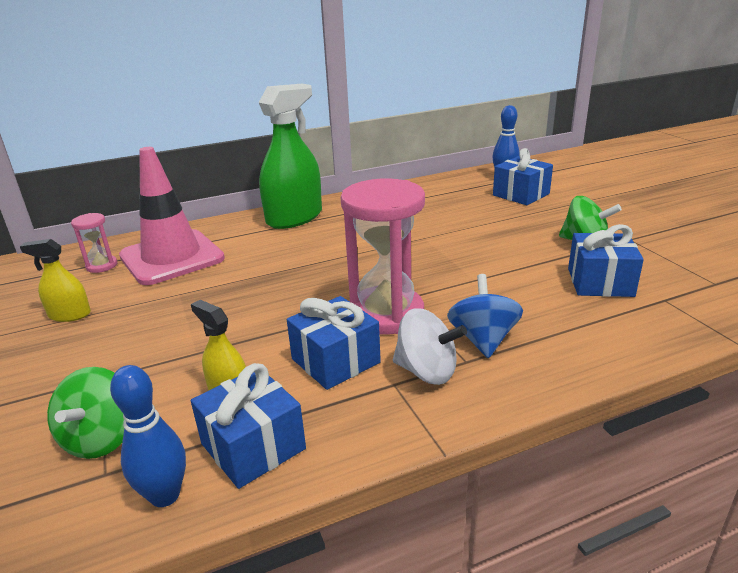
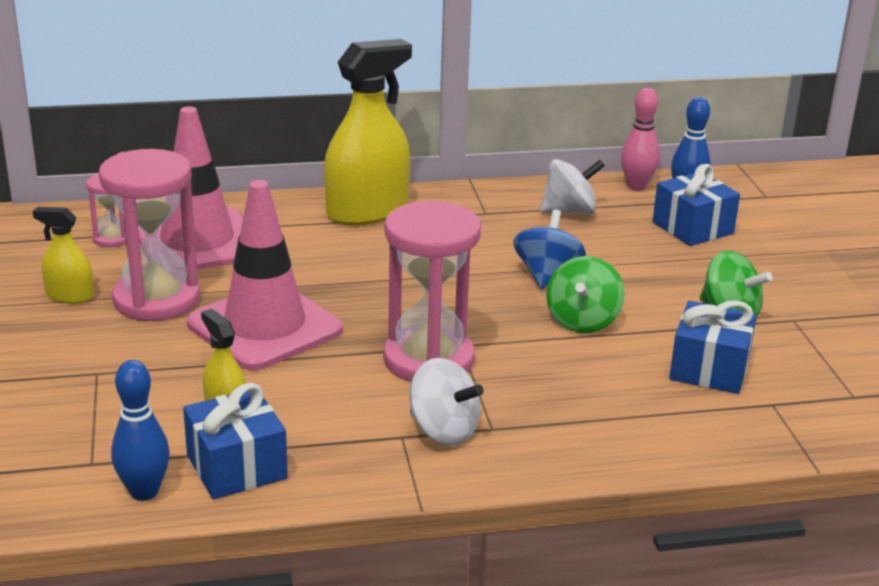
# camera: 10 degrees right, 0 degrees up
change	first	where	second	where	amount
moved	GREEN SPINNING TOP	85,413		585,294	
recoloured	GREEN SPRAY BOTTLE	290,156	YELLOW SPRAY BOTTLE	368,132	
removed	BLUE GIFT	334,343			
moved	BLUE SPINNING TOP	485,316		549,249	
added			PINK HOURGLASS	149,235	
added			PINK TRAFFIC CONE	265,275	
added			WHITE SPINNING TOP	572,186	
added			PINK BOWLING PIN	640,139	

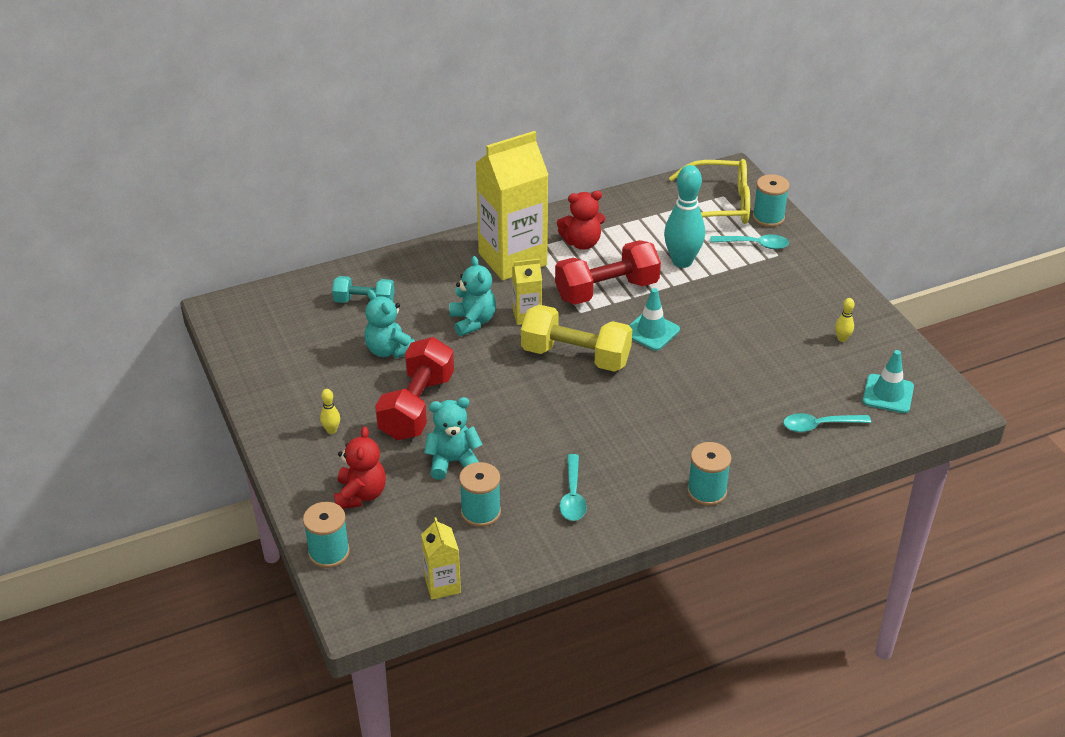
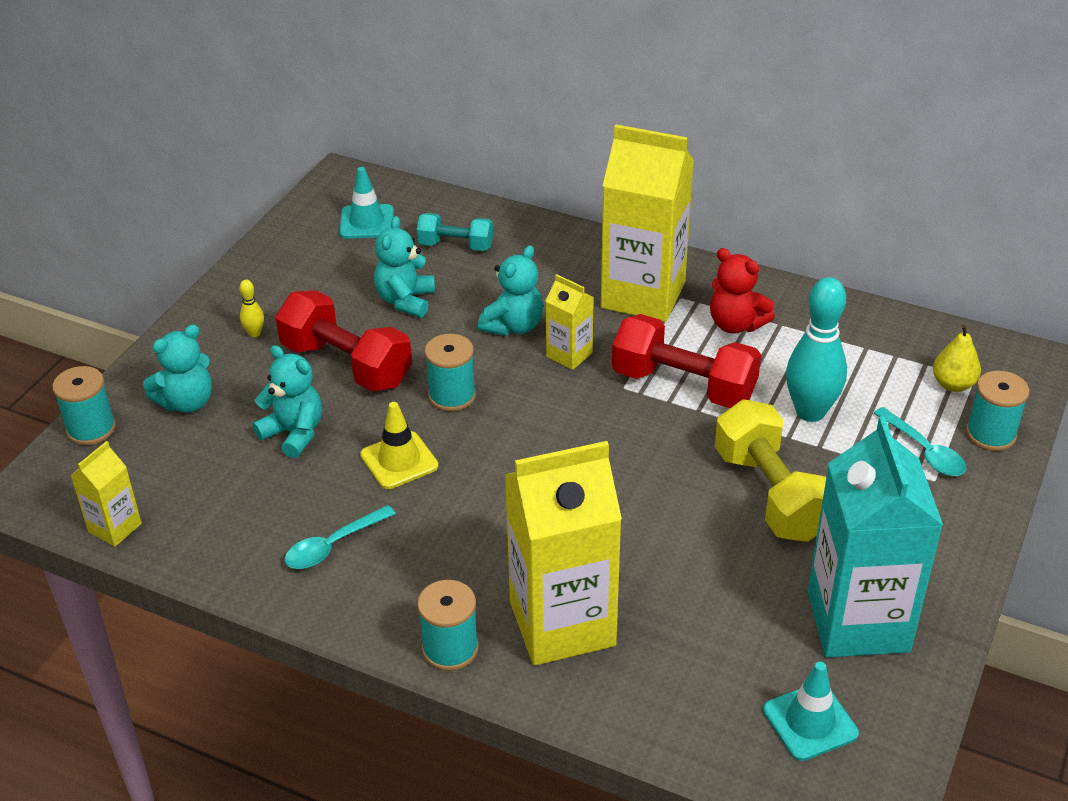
# camera: 50 degrees right, 0 degrees up
change	first	where	second	where	amount
turned	TURQUOISE DUMBBELL	363,289		455,232	45 degrees counterclockwise
recoloured	RED TEDDY BEAR	360,467	TURQUOISE TEDDY BEAR	177,369	
turned	RED DUMBBELL	414,388		343,341	60 degrees clockwise
moved	TURQUOISE SPOOL	480,494		450,372	
moved	YELLOW DUMBBELL	576,338		770,470	
moved	TURQUOISE TRAFFIC CONE	654,319		367,203	
replaced	YELLOW GLASSES	709,191	YELLOW PEAR	957,358	
removed	TURQUOISE SPOON	827,422			
replaced	YELLOW BOWLING PIN	845,320	TURQUOISE CARTON	875,537	
added			YELLOW TRAFFIC CONE	399,445	
added			YELLOW CARTON	563,553	

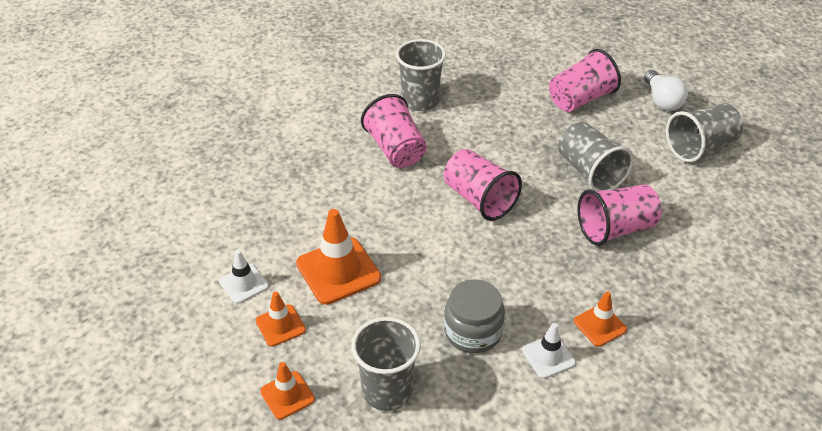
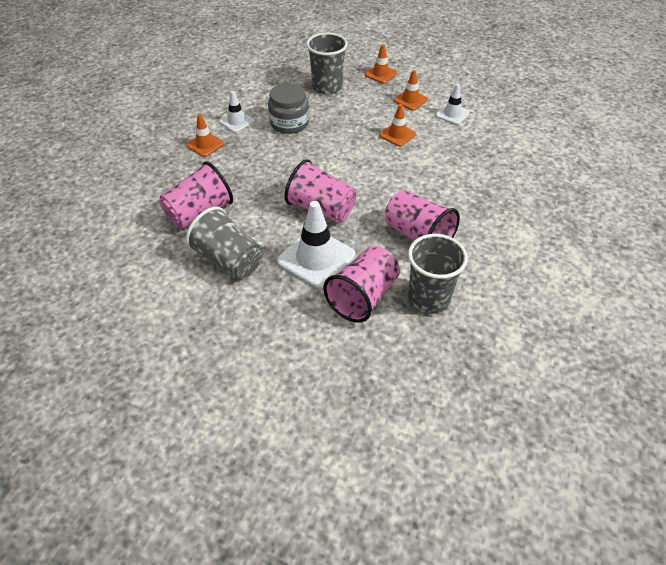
# camera: 160 degrees right, 5 degrees up
change	first	where	second	where	amount
resized	ORANGE TRAFFIC CONE	338,257		397,125	x0.57
moved	PINK CUP	585,80		361,284	
removed	WHITE LIGHT BULB	666,90			
removed	GREY CUP	704,132			
added			WHITE TRAFFIC CONE	316,245	

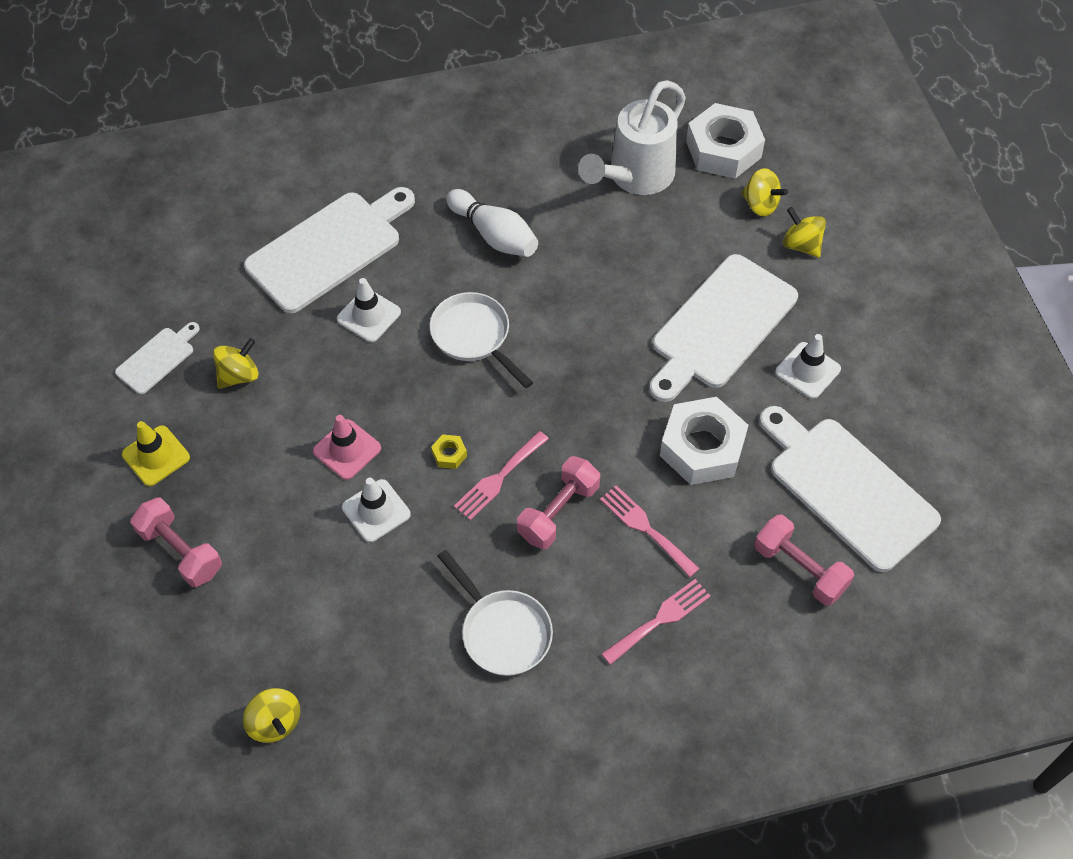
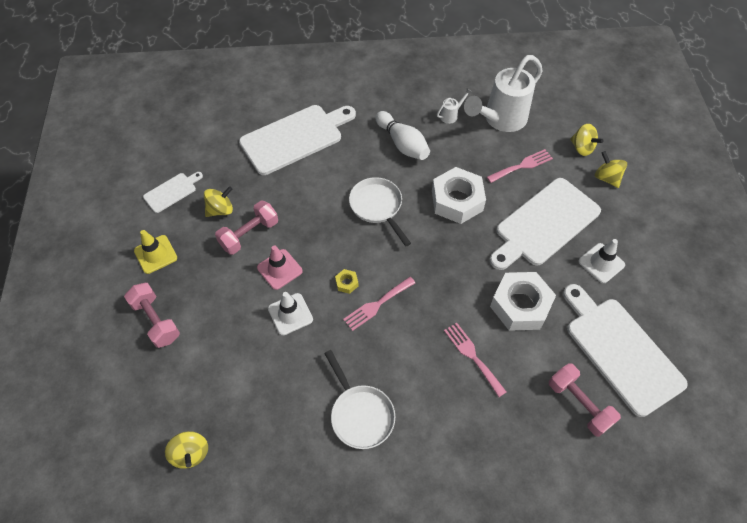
# camera: 10 degrees right, 0 degrees up
change	first	where	second	where	amount
removed	WHITE TRAFFIC CONE	369,310			
moved	PINK DUMBBELL	558,502		246,228	
moved	PINK FORK	656,622		520,166	
moved	WHITE NUT	725,141		459,195	
added			WHITE WATERING CAN	454,106	

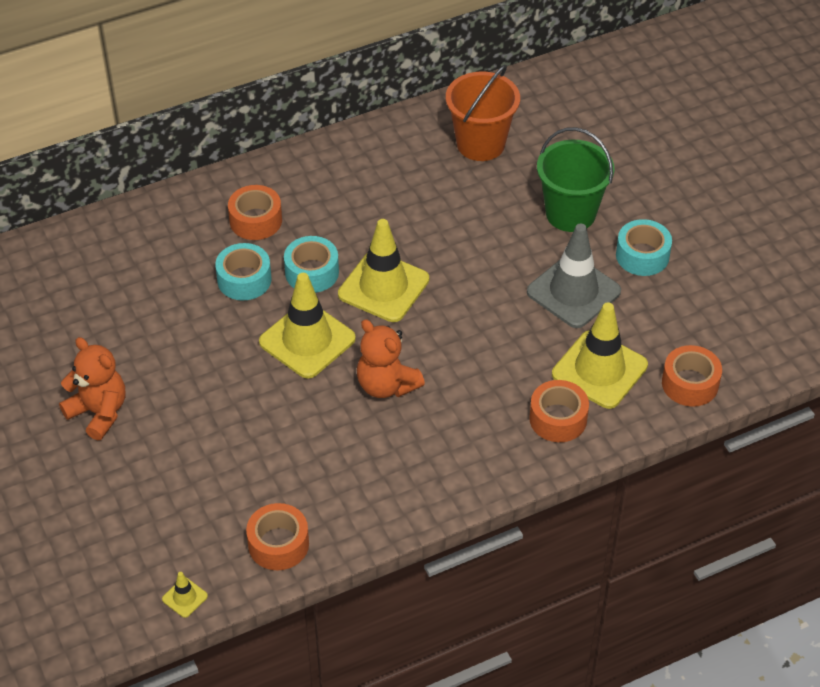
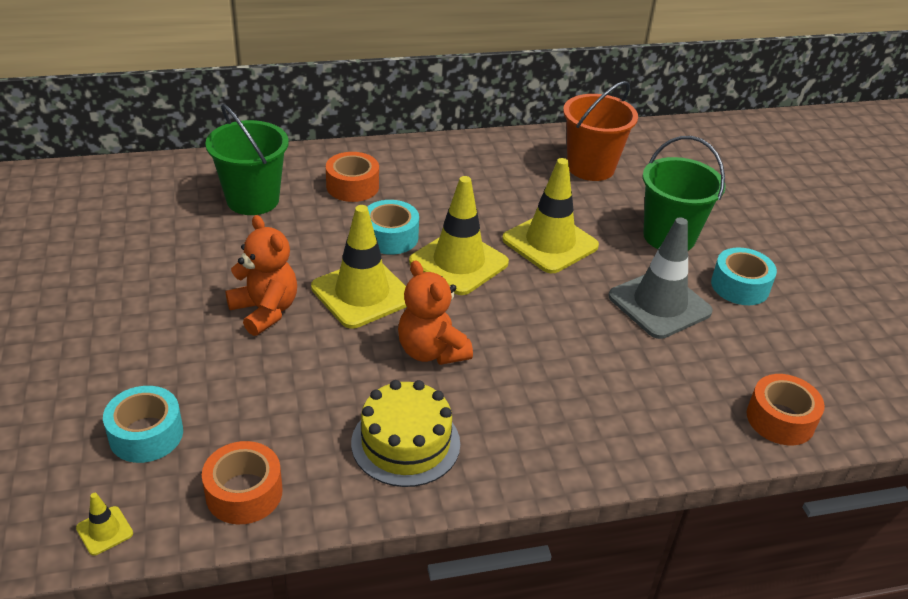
# camera: 10 degrees right, 10 degrees down
change	first	where	second	where	amount
moved	ORANGE TEDDY BEAR	92,388		261,275	
moved	TURQUOISE TAPE	243,272		143,424	
removed	ORANGE TAPE	559,411			
moved	YELLOW TRAFFIC CONE	600,355		550,215	
added			GREEN BUCKET	247,159	
added			YELLOW CAKE	405,433	

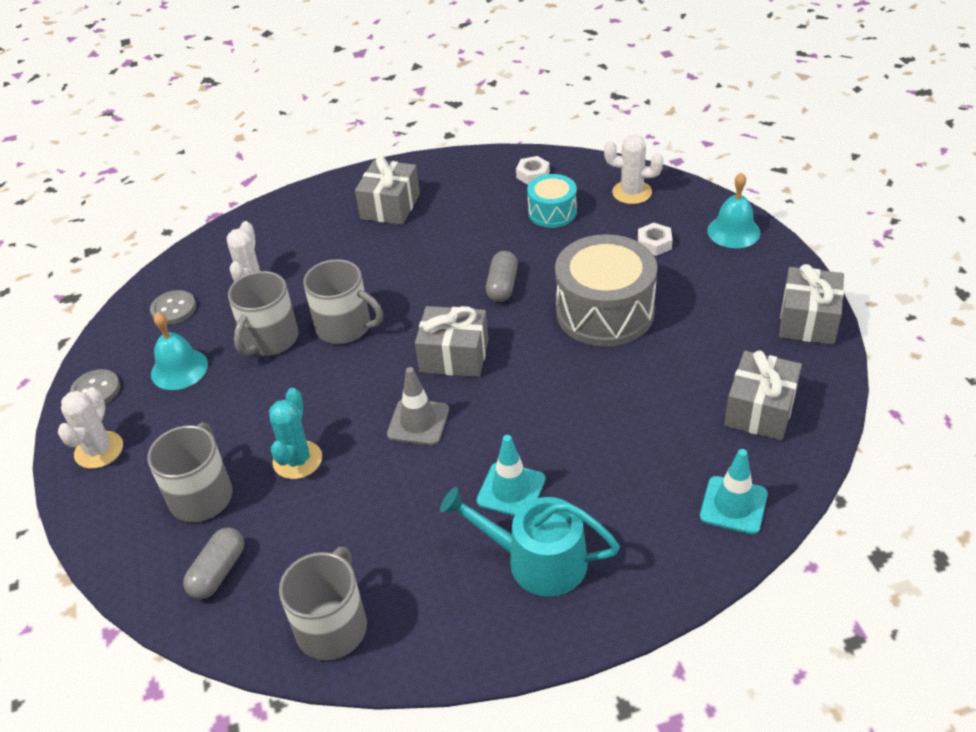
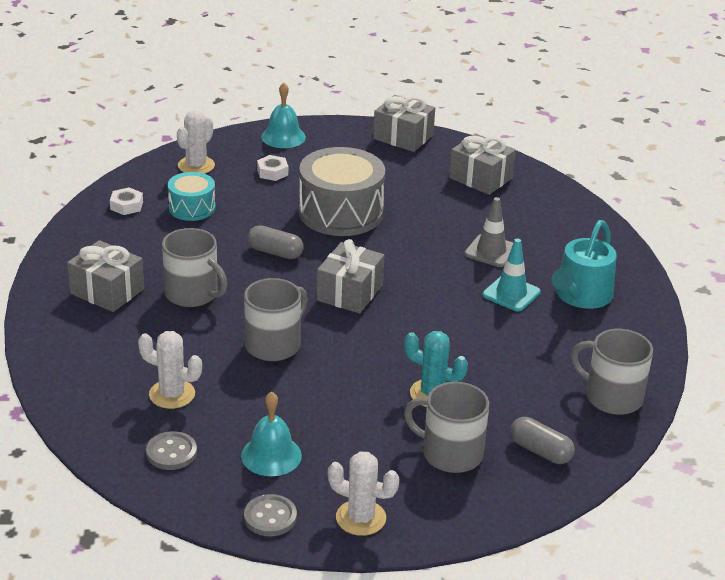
# camera: 80 degrees left, 10 degrees down
change	first	where	second	where	amount
moved	GREY MUG	263,313		194,267	
moved	GREY TRAFFIC CONE	418,406		488,232	
removed	TURQUOISE TRAFFIC CONE	734,491			

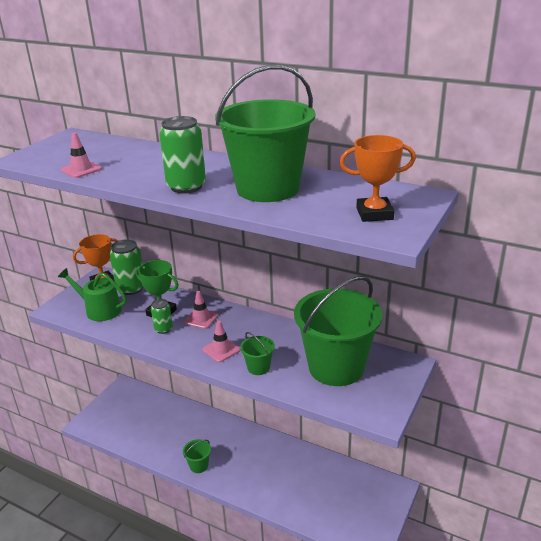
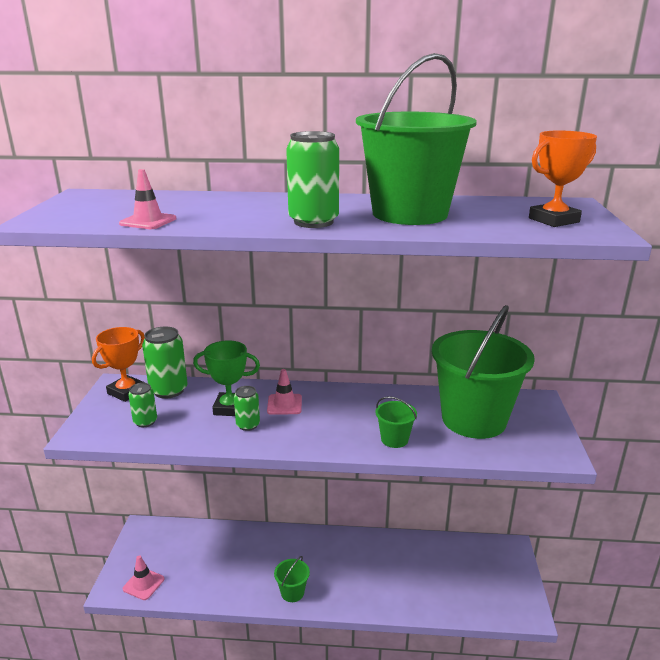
# camera: 25 degrees left, 5 degrees down
change	first	where	second	where	amount
replaced	GREEN WATERING CAN	92,294	GREEN CAN	142,405	
moved	PINK TRAFFIC CONE	221,341		143,577	

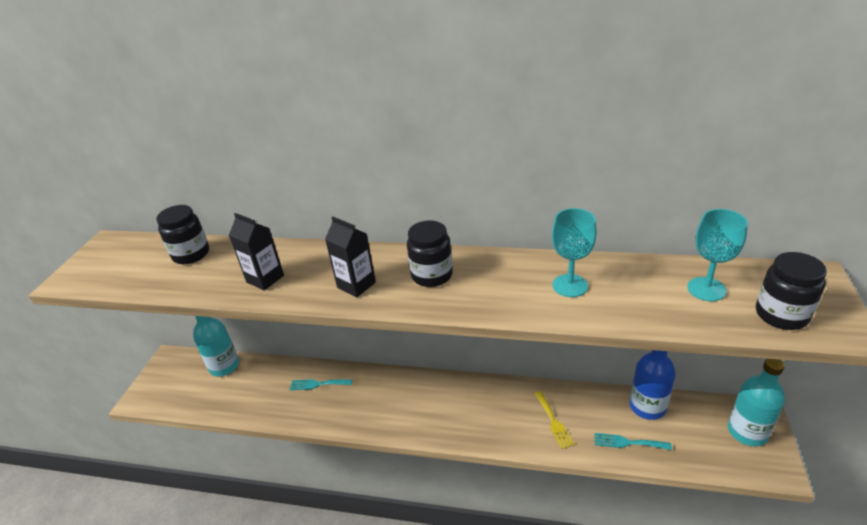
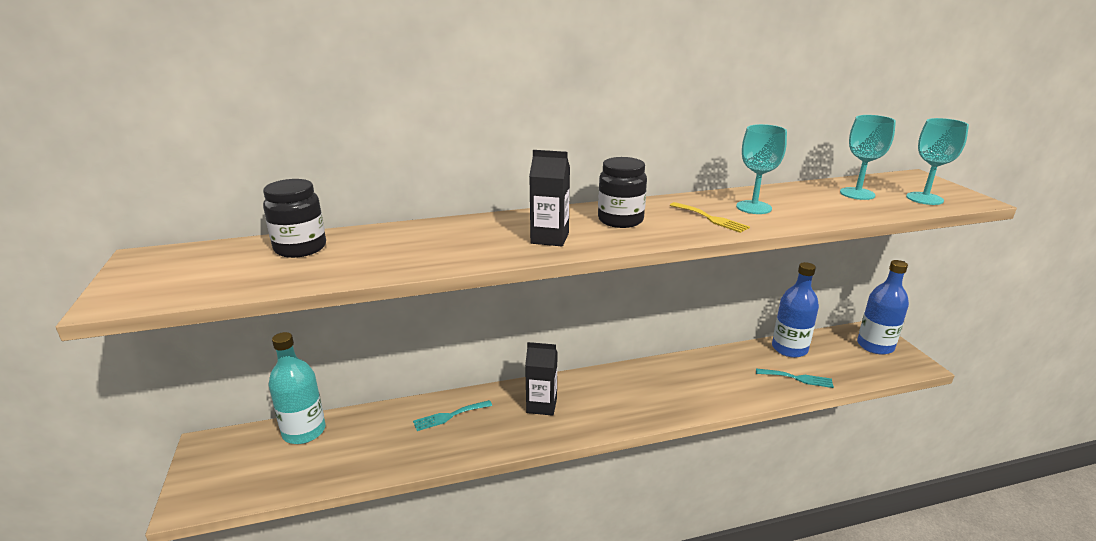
# camera: 30 degrees left, 10 degrees down
change	first	where	second	where	amount
moved	BLACK CARTON	256,252		541,379	
moved	YELLOW FORK	554,420		710,217	
turned	TURQUOISE FORK	633,441		795,378	150 degrees counterclockwise
recoloured	TURQUOISE BOTTLE	756,402	BLUE BOTTLE	883,307	
replaced	BLACK JAR	791,291	TURQUOISE GOBLET	937,161	

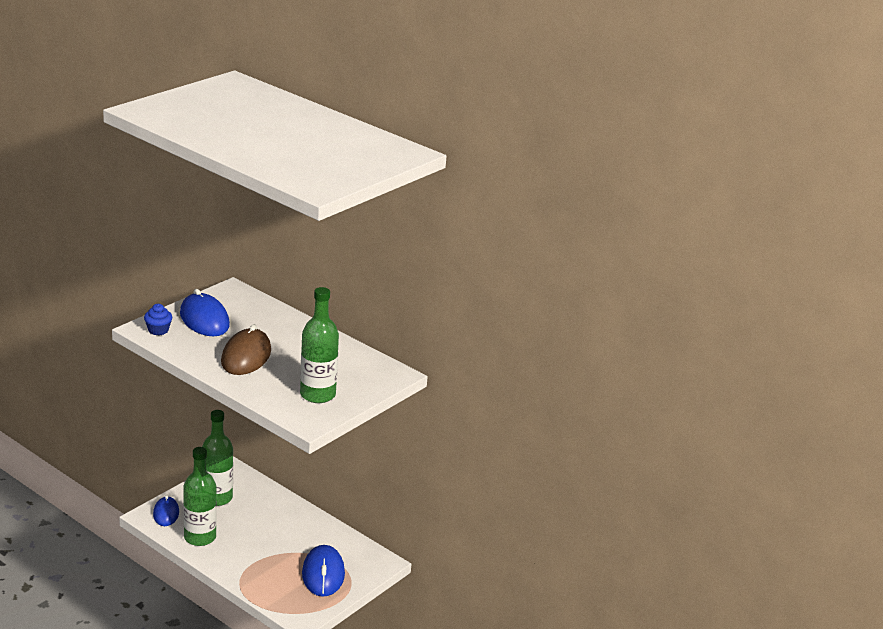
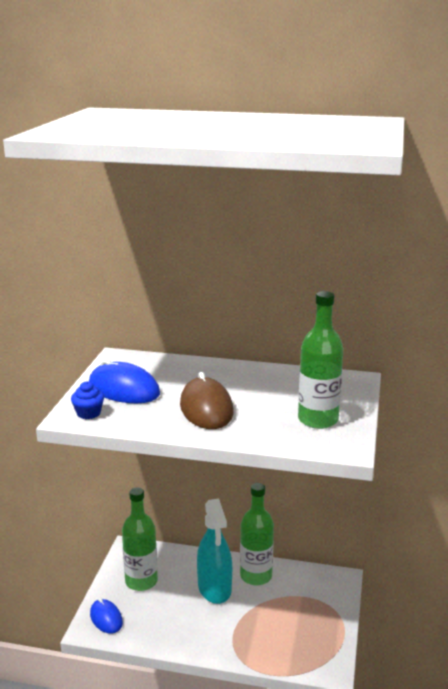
# camera: 25 degrees left, 5 degrees down
change	first	where	second	where	amount
moved	GREEN BOTTLE	200,496		257,534	
removed	BLUE MOUSE	323,571			
added			TURQUOISE SPRAY BOTTLE	214,551	

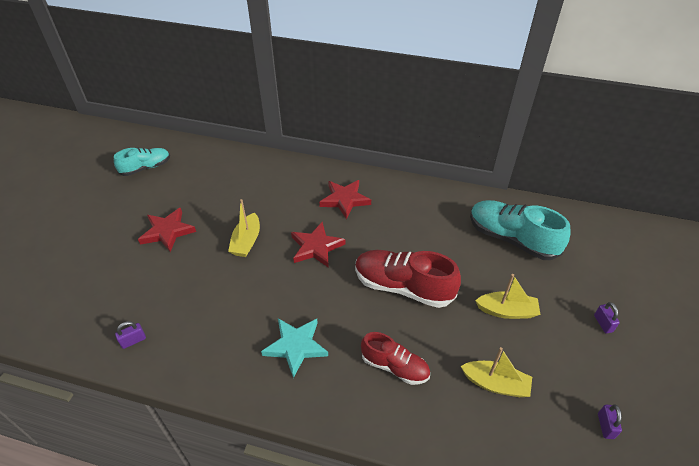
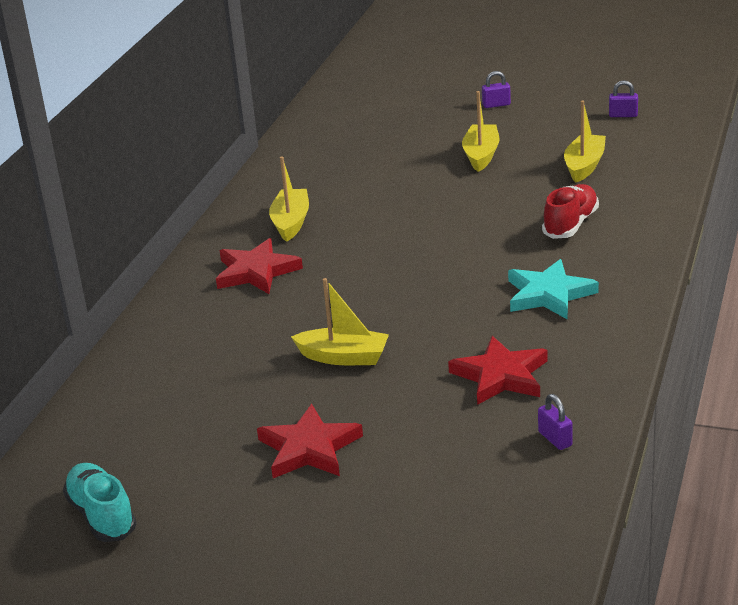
# camera: 85 degrees left, 15 degrees down
change	first	where	second	where	amount
moved	RED STAR	318,245		498,370	
removed	RED SHOE	408,279			
removed	TURQUOISE SHOE	520,230			
added			YELLOW BOAT	289,199	

